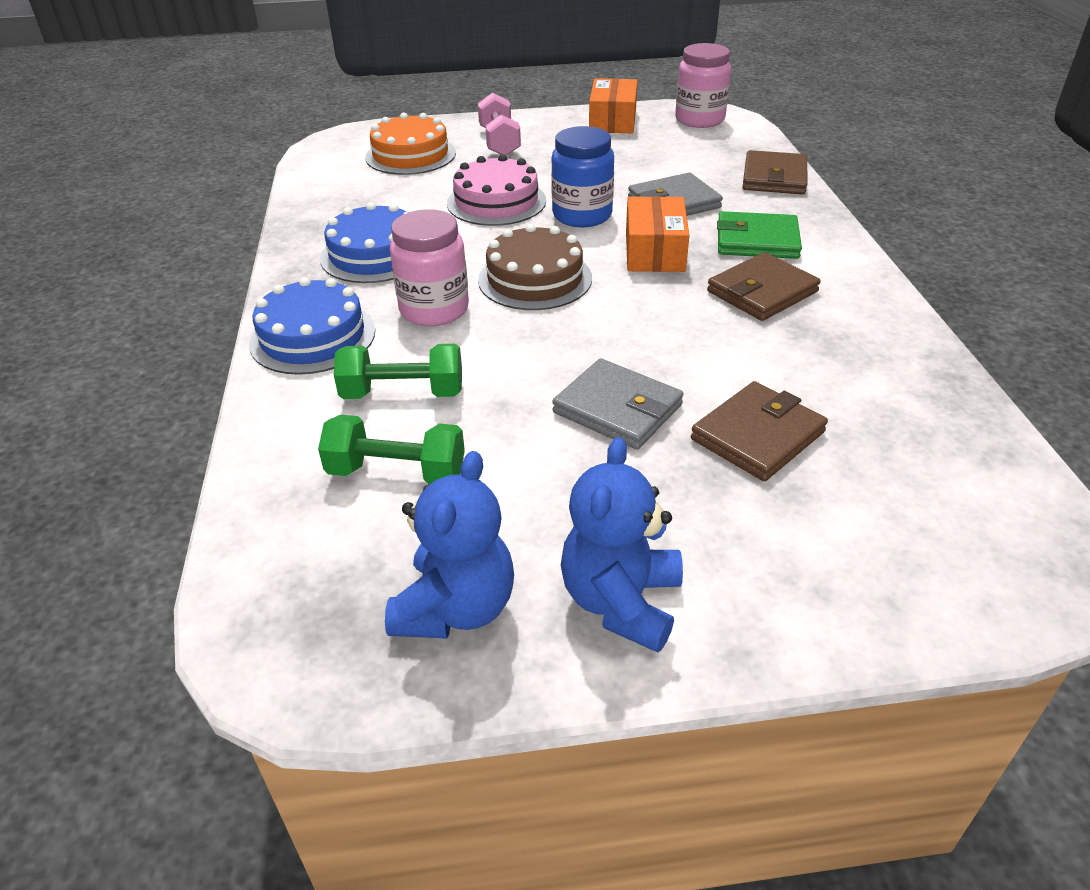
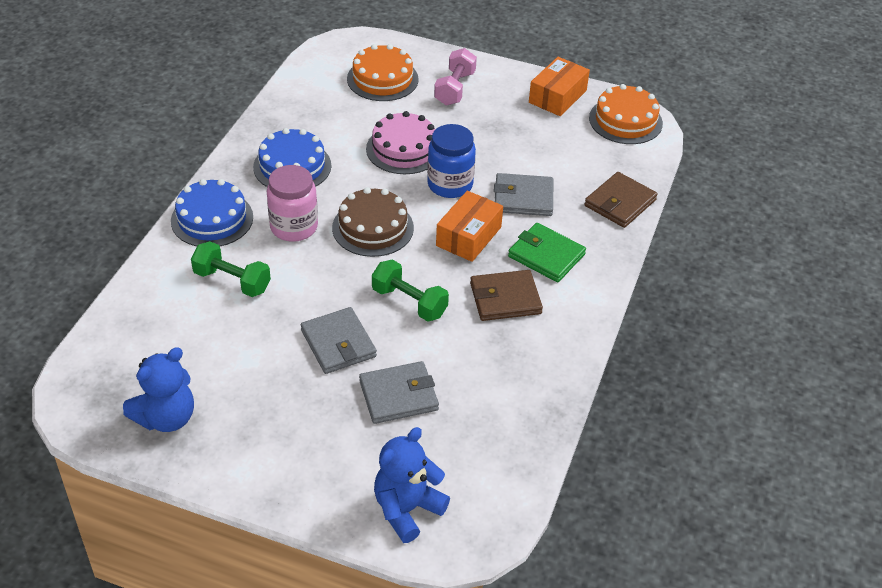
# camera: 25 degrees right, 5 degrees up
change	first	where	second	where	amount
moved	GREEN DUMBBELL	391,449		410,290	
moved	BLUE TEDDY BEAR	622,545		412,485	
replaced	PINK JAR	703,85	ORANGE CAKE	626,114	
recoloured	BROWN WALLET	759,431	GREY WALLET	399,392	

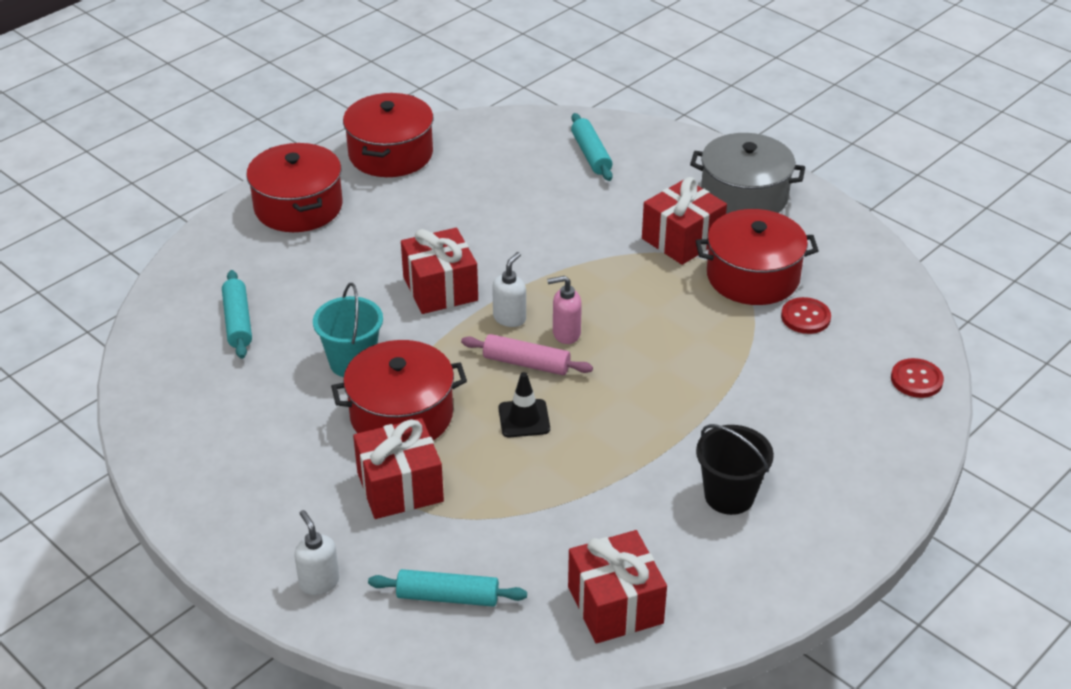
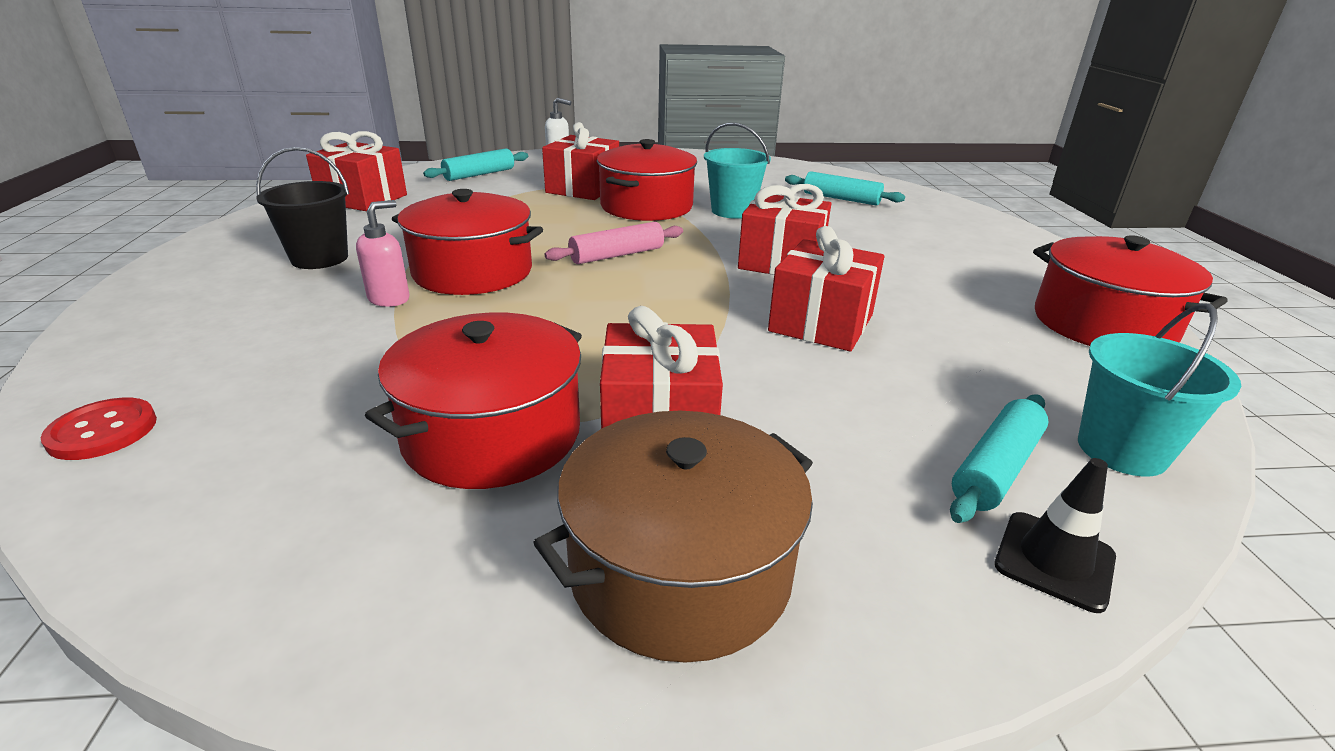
# camera: 130 degrees right, 10 degrees down
change	first	where	second	where	amount
moved	RED POT	294,187		467,242	
removed	WHITE SOAP DISPENSER	509,289			
moved	BLACK TRAFFIC CONE	524,404		1055,535	
moved	PINK SOAP DISPENSER	564,310		382,253	
turned	TURQUOISE ROLLING PIN	592,147		999,458	75 degrees counterclockwise
recoloured	GREY POT	747,173	BROWN POT	673,537	
removed	RED BUTTON	806,315			
added			RED GIFT	826,288	
added			TURQUOISE BUCKET	1159,390	

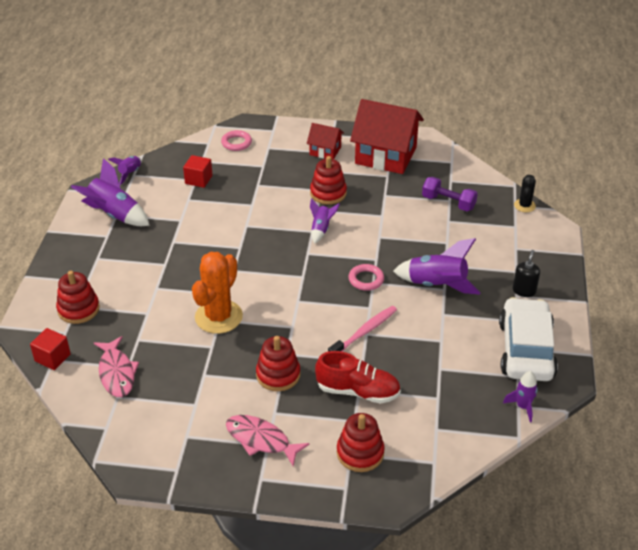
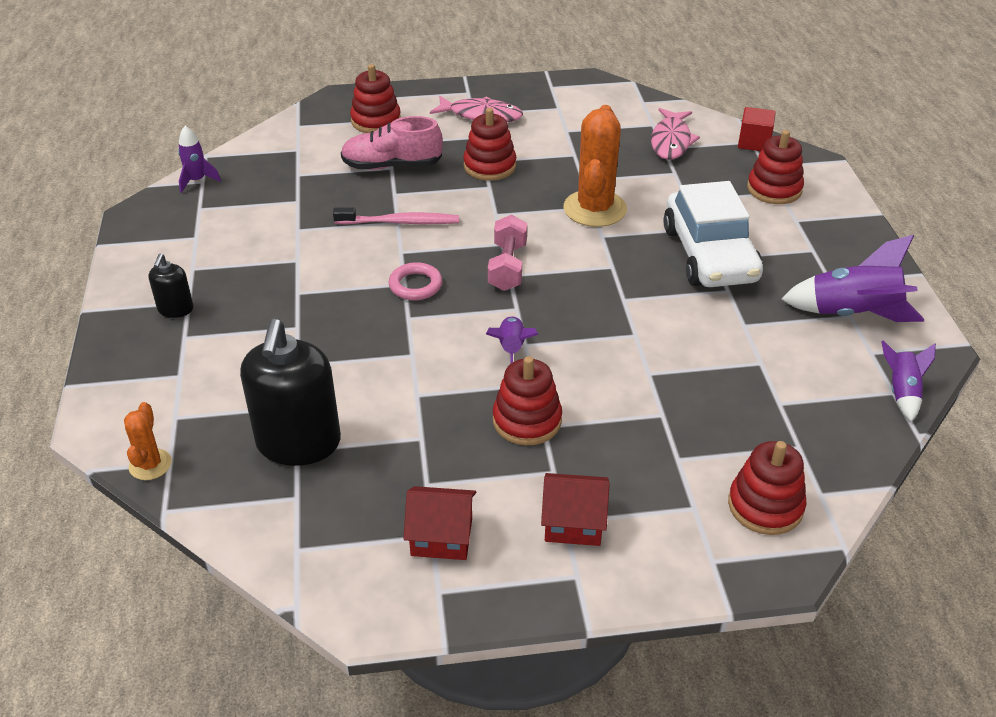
# camera: 165 degrees right, 0 degrees up
change	first	where	second	where	amount
turned	PINK FISH	116,366		675,134	135 degrees counterclockwise
removed	RED CUBE	198,171			
replaced	PINK RING	236,140	RED STACKING TOY	767,488	
recoloured	RED SHOE	358,377	PINK SHOE	392,143	
turned	PINK TOOTHBRUSH	362,329		396,216	120 degrees counterclockwise
resized	RED HOUSE	387,136		439,523	x0.51
removed	PURPLE ROCKET	436,266			
replaced	PURPLE DUMBBELL	450,194	BLACK SOAP DISPENSER	290,392	
moved	WHITE CAR	528,339		713,234	
recoloured	BLACK CACTUS	525,193	ORANGE CACTUS	148,441	
added			PINK DUMBBELL	507,253	

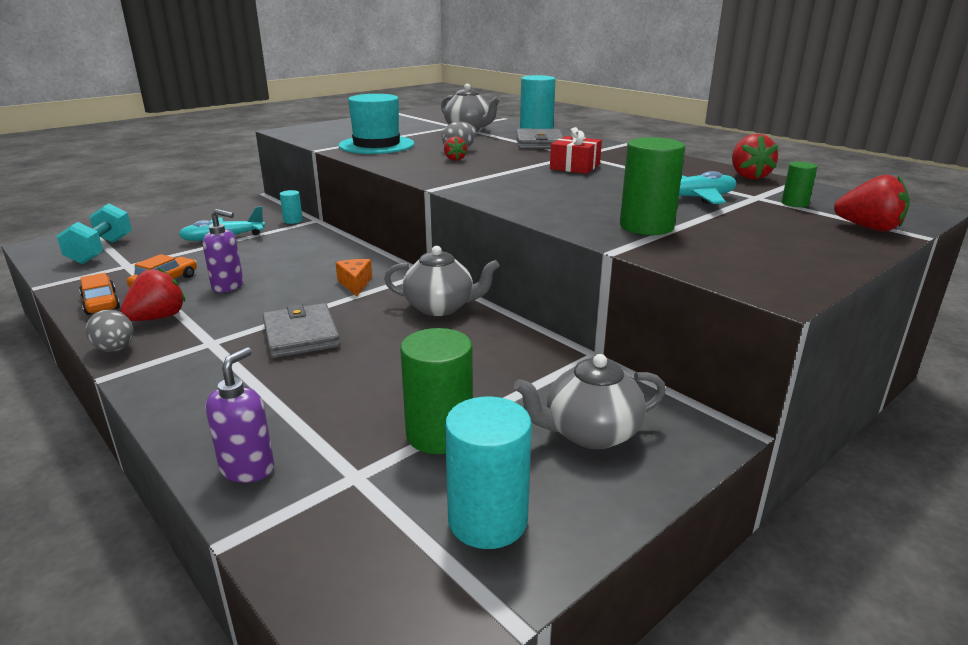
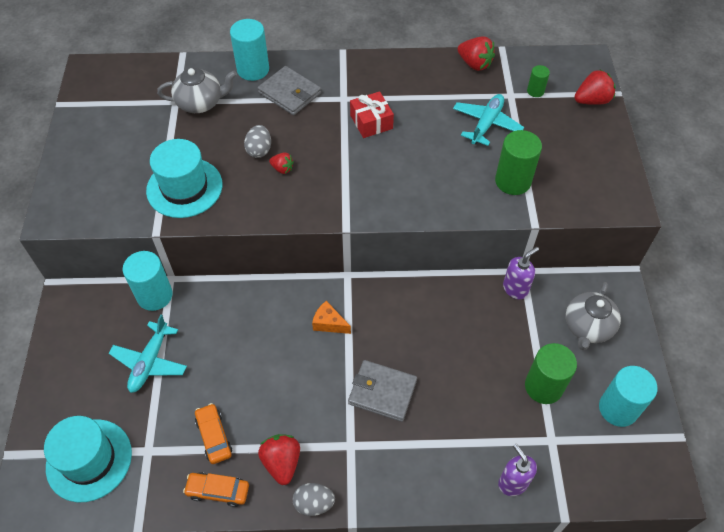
# camera: 50 degrees left, 30 degrees up
change	first	where	second	where	amount
replaced	TURQUOISE DUMBBELL	94,234	TURQUOISE HAT	88,459	
moved	PURPLE SOAP DISPENSER	222,251		521,273	
resized	TURQUOISE CYLINDER	291,207		148,281	x1.91
removed	GREY TEAPOT	442,281			

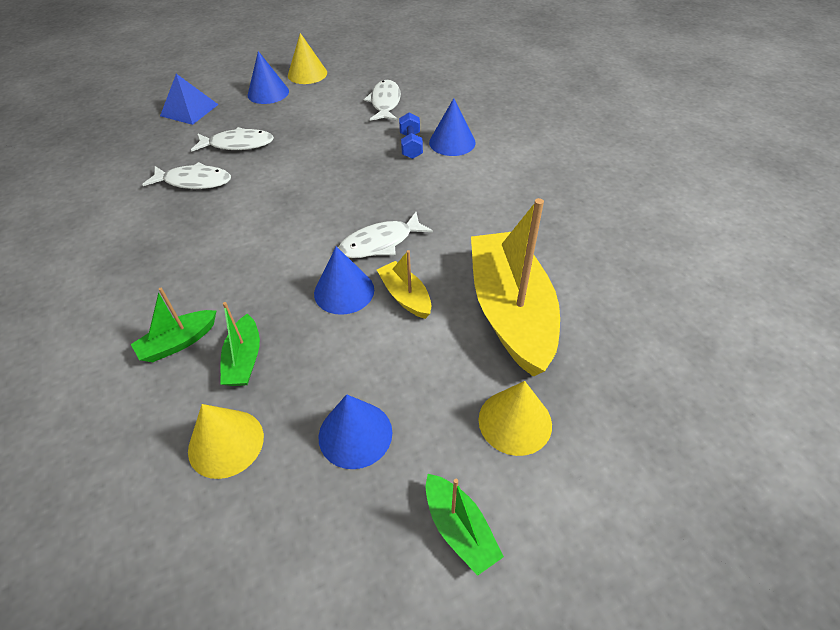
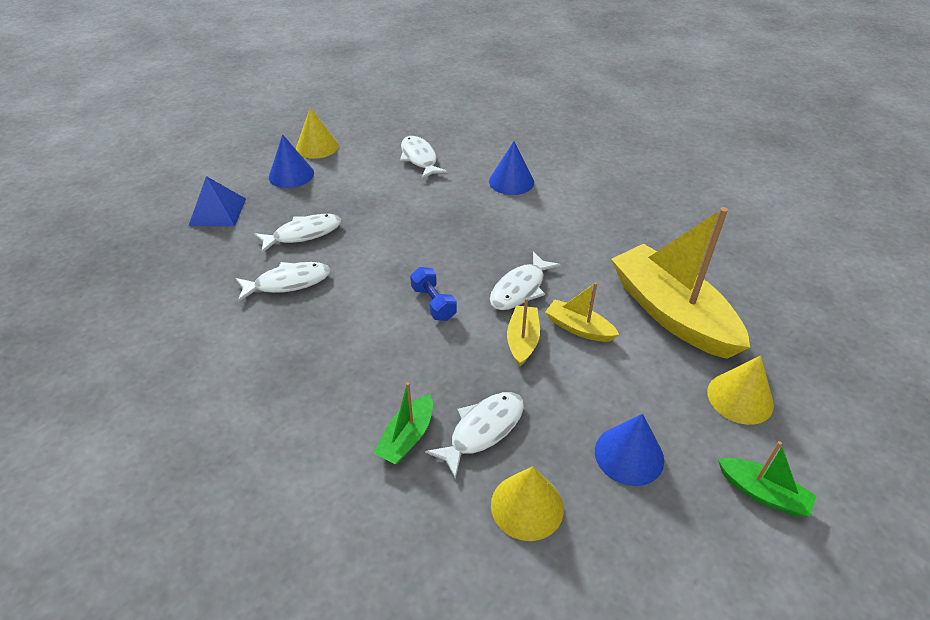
# camera: 25 degrees left, 5 degrees down
change	first	where	second	where	amount
replaced	GREEN BOAT	240,344	WHITE FISH	474,435	
replaced	BLUE CONE	344,280	YELLOW BOAT	523,332	
moved	BLUE DUMBBELL	411,136		433,294	

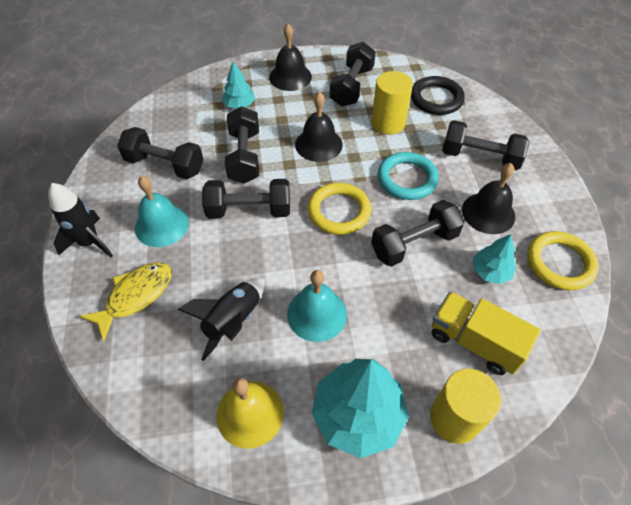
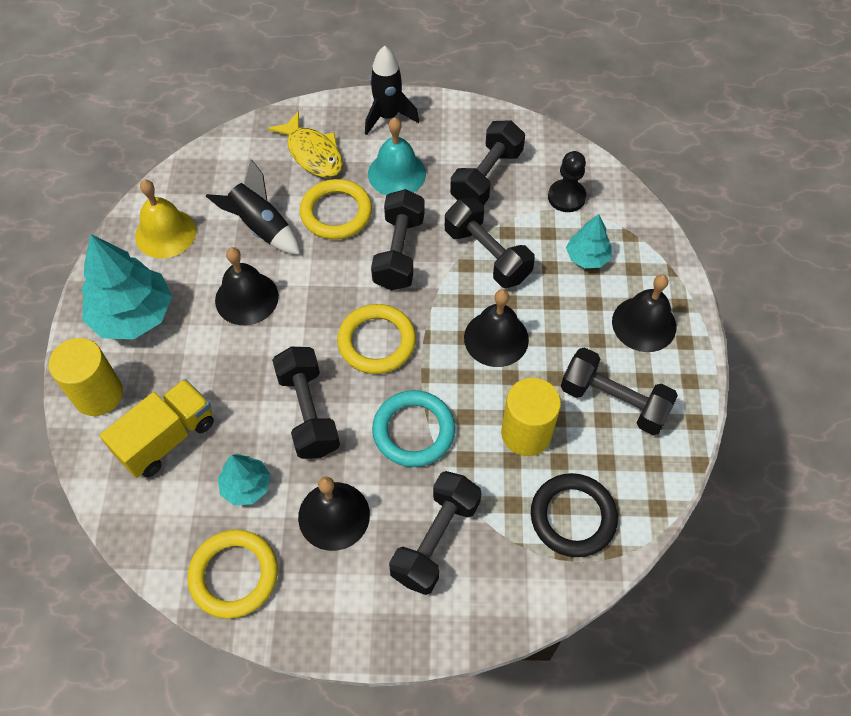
# camera: 100 degrees right, 5 degrees up
change	first	where	second	where	amount
turned	BLACK DUMBBELL	242,144		490,243	45 degrees clockwise
recoloured	TURQUOISE BELL	317,306	BLACK BELL	247,286	
added			YELLOW RING	336,209	
added			BLACK PAWN	567,181	

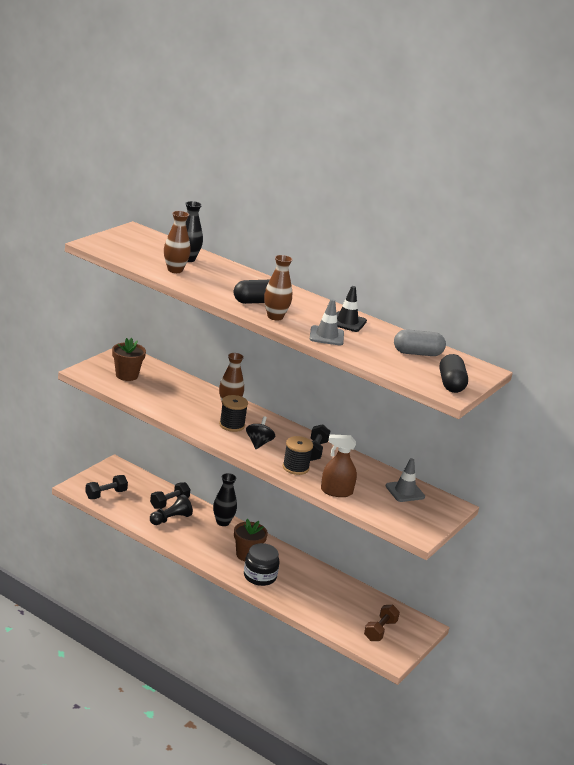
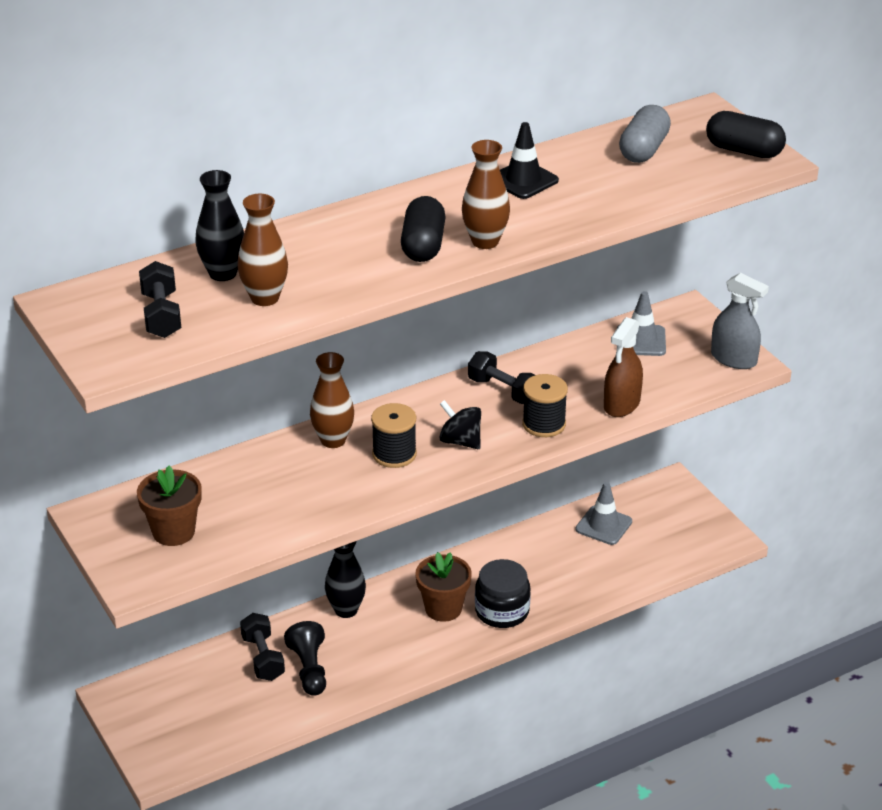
# camera: 60 degrees left, 10 degrees up
change	first	where	second	where	amount
moved	BLACK DUMBBELL	106,487		160,299	
moved	GREY TRAFFIC CONE	327,322		604,513	
removed	BROWN DUMBBELL	382,623			
added			GREY SPRAY BOTTLE	740,321	

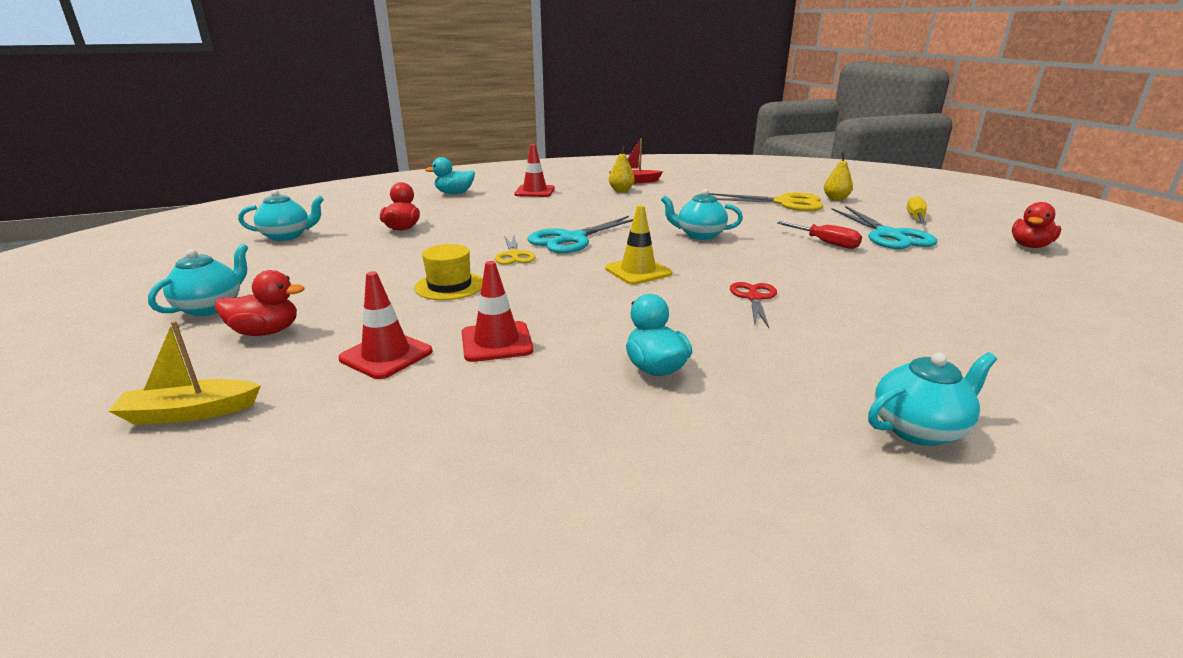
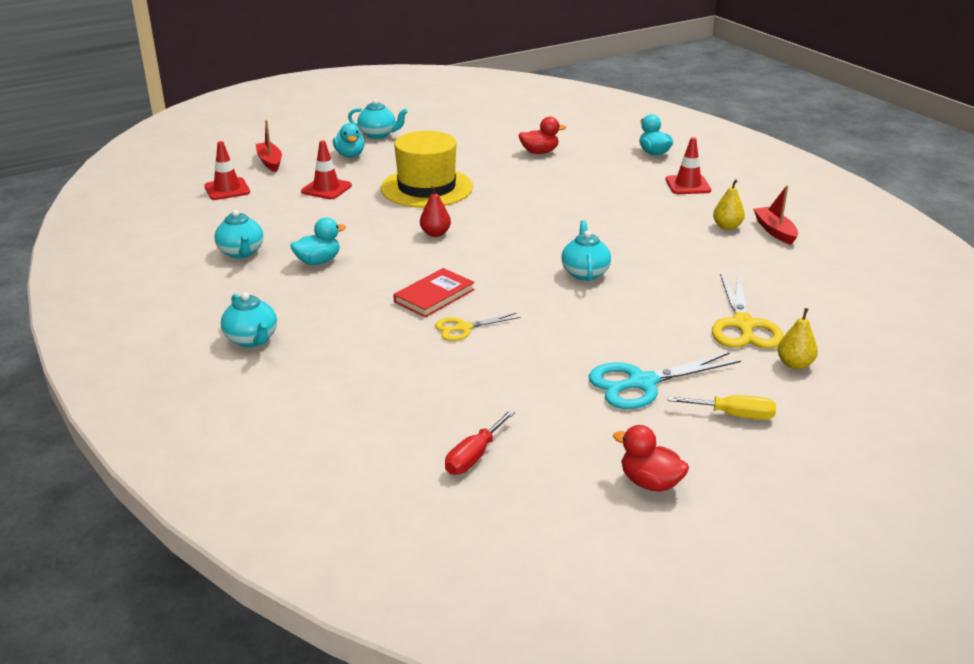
# camera: 80 degrees right, 5 degrees up
change	first	where	second	where	amount
recoloured	YELLOW BOAT	184,373	RED BOAT	269,146	
recoloured	RED DUCK	260,303	TURQUOISE DUCK	349,140	
moved	TURQUOISE TEAPOT	281,215		239,234	
resized	YELLOW HAT	448,272		427,169	x1.89
moved	RED TRAFFIC CONE	498,311		227,170	
moved	YELLOW SCISSORS	515,250		478,327	
removed	TURQUOISE SCISSORS	580,234			
removed	YELLOW TRAFFIC CONE	638,245			
replaced	RED SCISSORS	753,305	RED BOOK	434,293	
moved	RED SCREWDRIVER	819,235		480,442	
added			RED PEAR	435,211	

